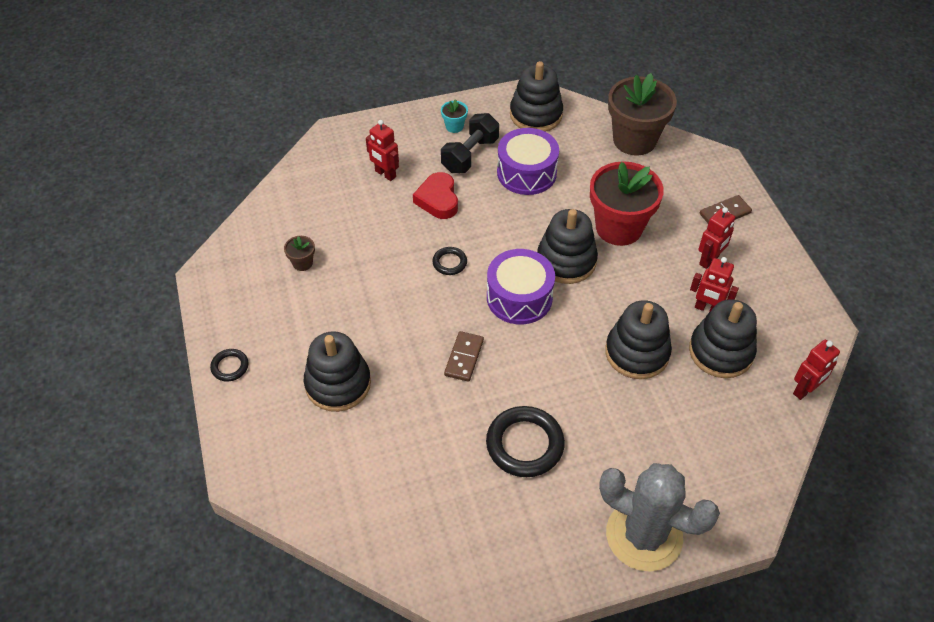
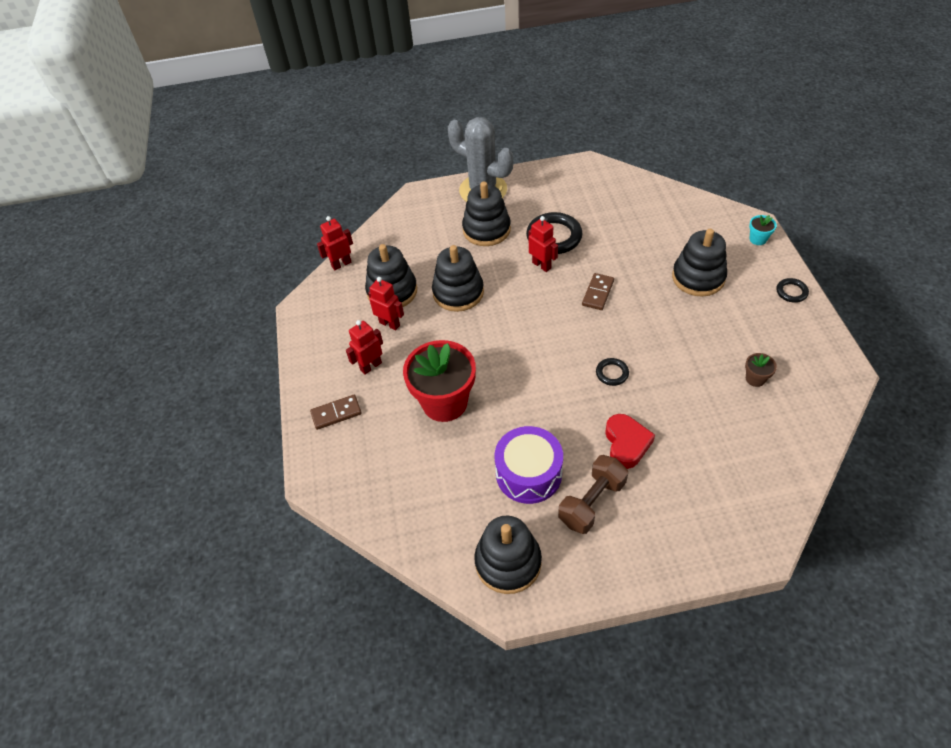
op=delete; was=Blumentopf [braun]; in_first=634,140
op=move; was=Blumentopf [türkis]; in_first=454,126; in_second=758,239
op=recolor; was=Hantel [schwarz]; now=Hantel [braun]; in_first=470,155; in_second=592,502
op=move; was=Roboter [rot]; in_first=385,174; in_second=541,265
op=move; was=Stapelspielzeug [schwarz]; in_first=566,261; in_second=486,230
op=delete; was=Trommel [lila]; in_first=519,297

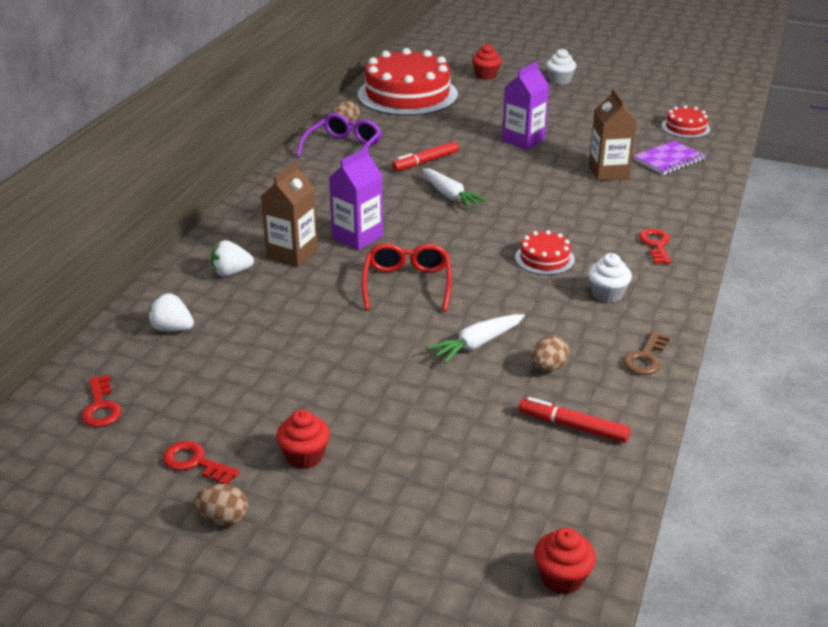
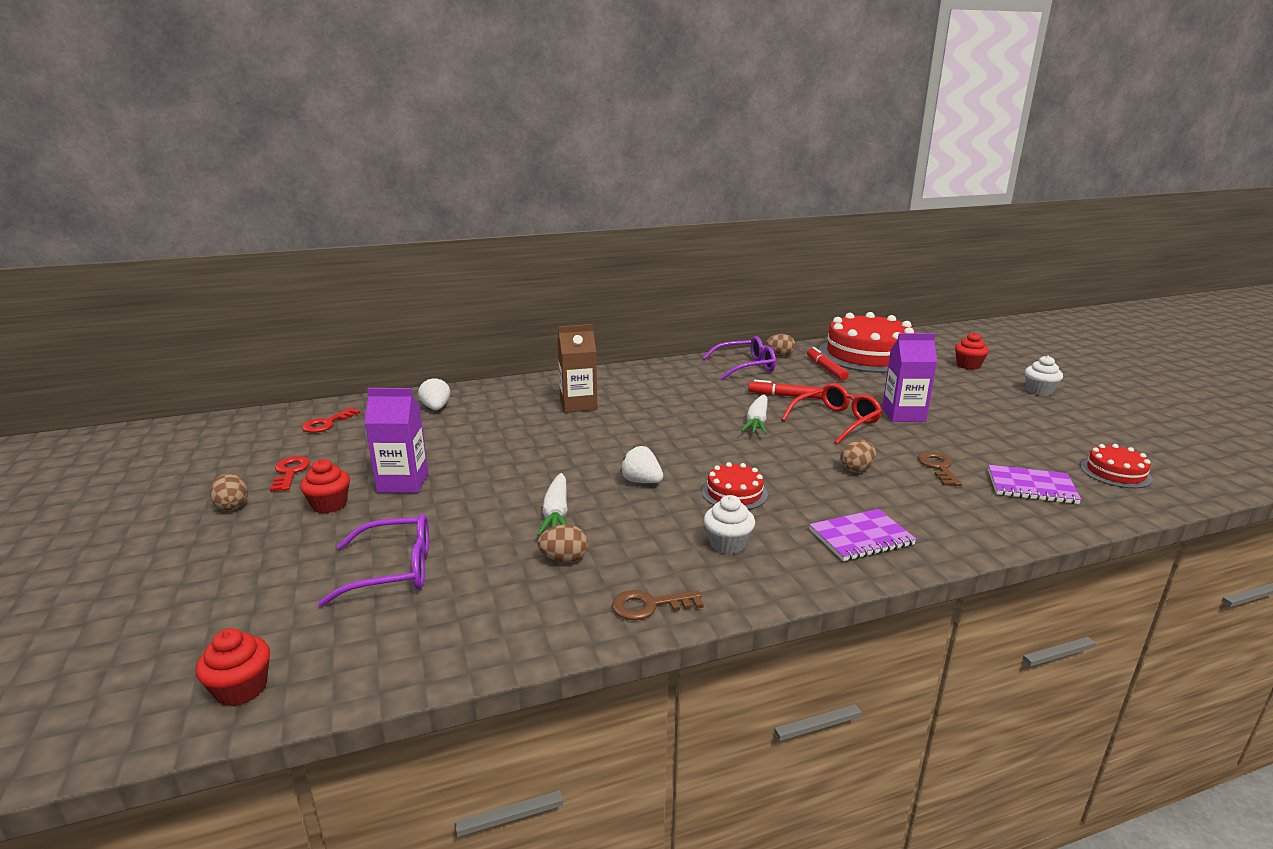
op=replace; was=Getränkekarton [braun]; now=Schlüssel [braun]; in_first=608,172; in_second=938,467
op=move; was=Getränkekarton [lila]; in_first=357,237; in_second=403,483
op=replace; was=Schlüssel [rot]; now=Notizbuch [lila]; in_first=656,245; in_second=861,537
op=move; was=Erdbeere [weiß]; in_first=231,272; in_second=641,481
op=move; was=Brille [rot]; in_first=407,284; in_second=836,421
op=rotate; was=Karotte [weiß]; in_first=477,344; in_second=556,513; clockwise=-105
op=move; was=Filzstift [rot]; in_first=572,426; in_second=826,369
op=insert; now=Ei [braun]; in_second=856,469
op=insert; now=Brille [lila]; in_second=394,570

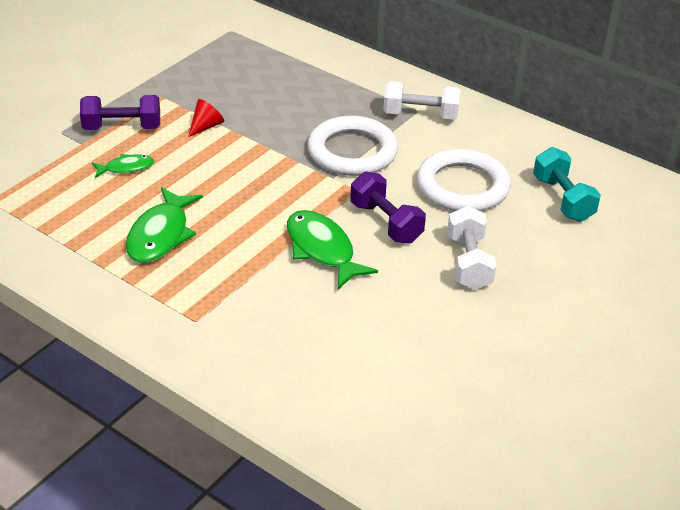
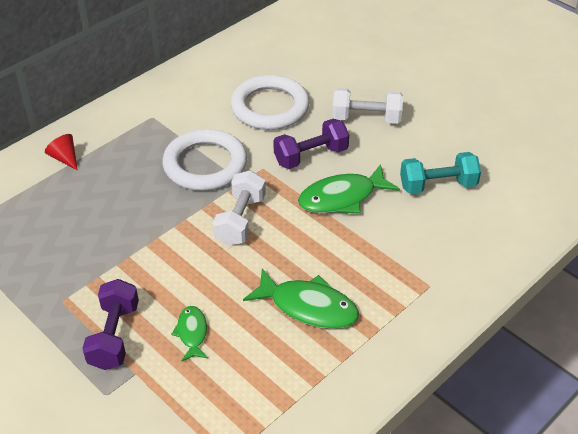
op=move; was=Hantel [weiß]; in_first=420,115; in_second=240,220
op=move; was=Kegel [rot]; in_first=206,126; in_second=65,158
op=move; was=Hantel [türkis]; in_first=563,199; in_second=437,185

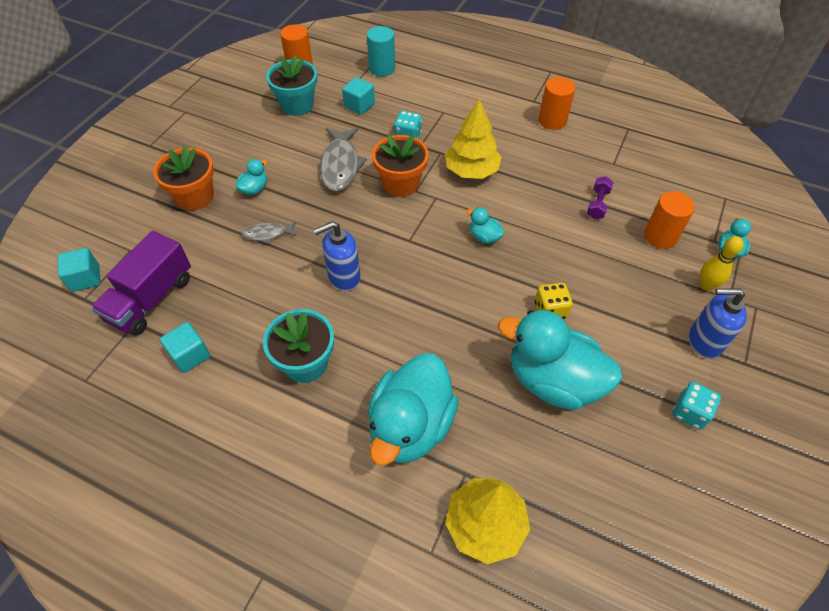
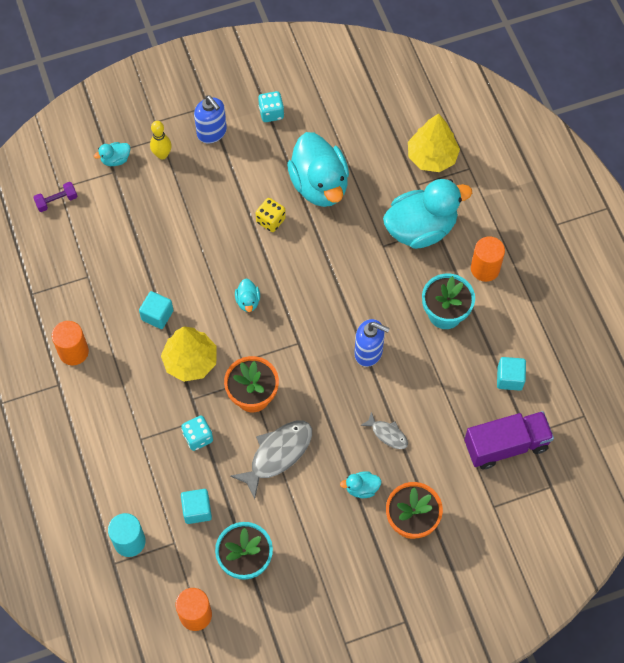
op=move; was=Hantel [lila]; in_first=597,204; in_second=56,201
op=move; was=Vollzylinder [orange]; in_first=660,236; in_second=485,269
op=move; was=Kubus [türkis]; in_first=86,278; in_second=157,315

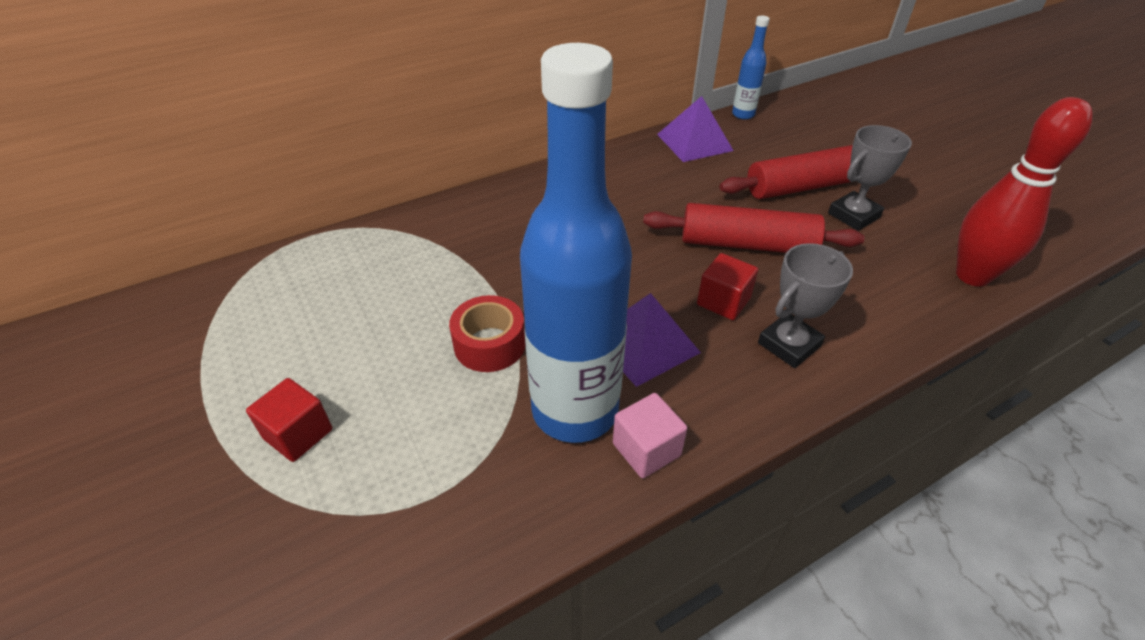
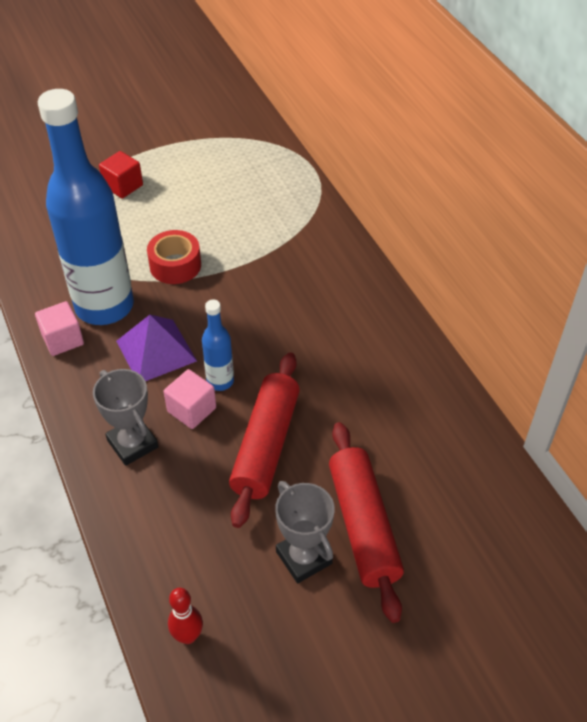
op=move; was=Flasche [blau]; in_first=743,115; in_second=220,381
op=delete; was=Pyramide [lila]; in_first=694,142
op=resize; was=Bowlingkegel [rot]; in_first=972,276; in_second=188,636; ratio=0.49
op=recolor; was=Kubus [rot]; now=Kubus [rosa]; in_first=723,301; in_second=191,410

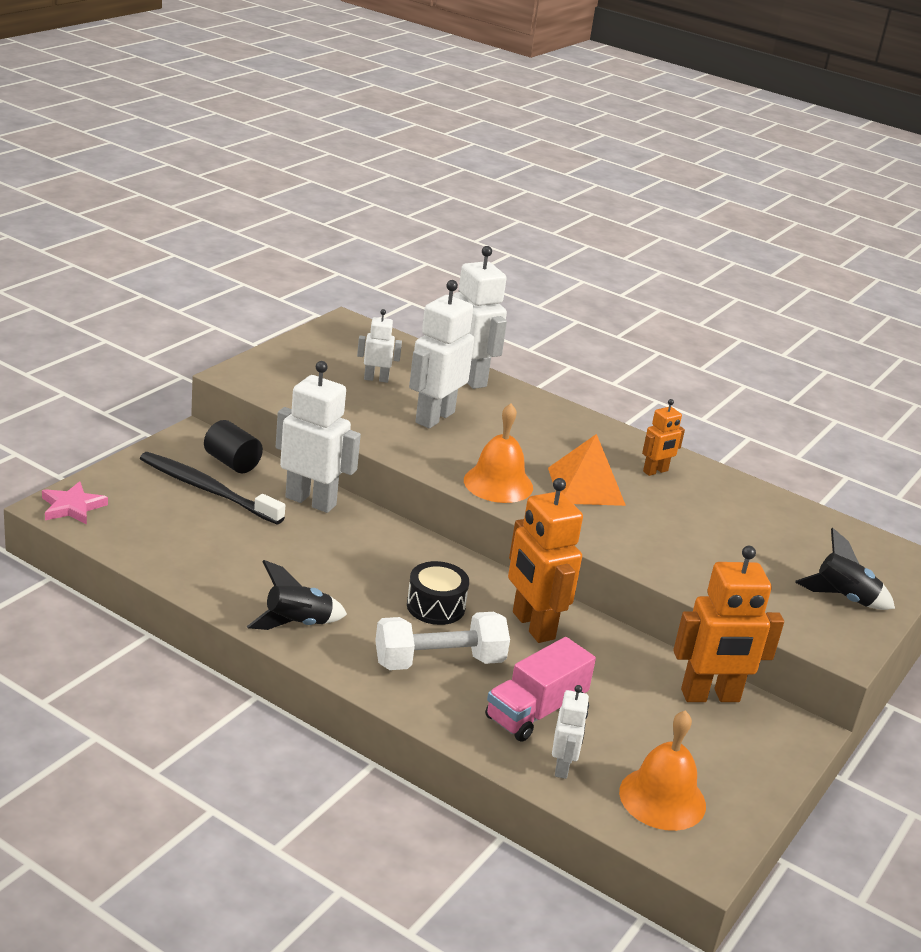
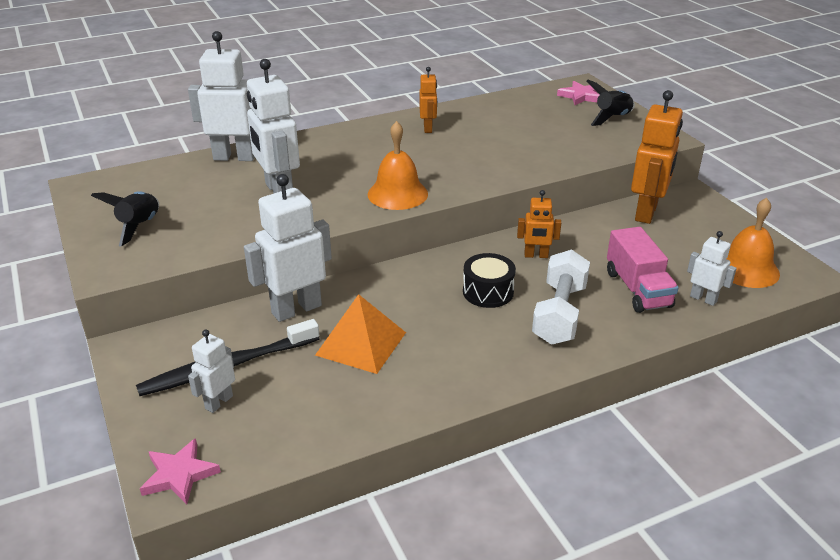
op=move; was=Roboter [weiß]; in_first=376,379; in_second=218,402
op=delete; was=Vollzylinder [schwarz]; in_first=232,462
op=move; was=Pyramide [orange]; in_first=586,486; in_second=361,343
op=resize; was=Roboter [orange]; in_first=532,626; in_second=536,255; ratio=0.53
op=move; was=Rakete [schwarz]; in_first=297,624; in_second=139,226
op=insert; now=Stern [rosa]; in_second=580,96

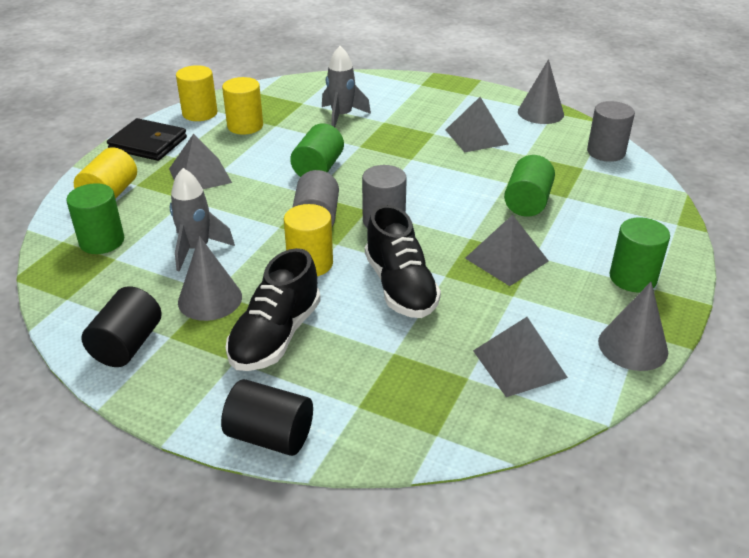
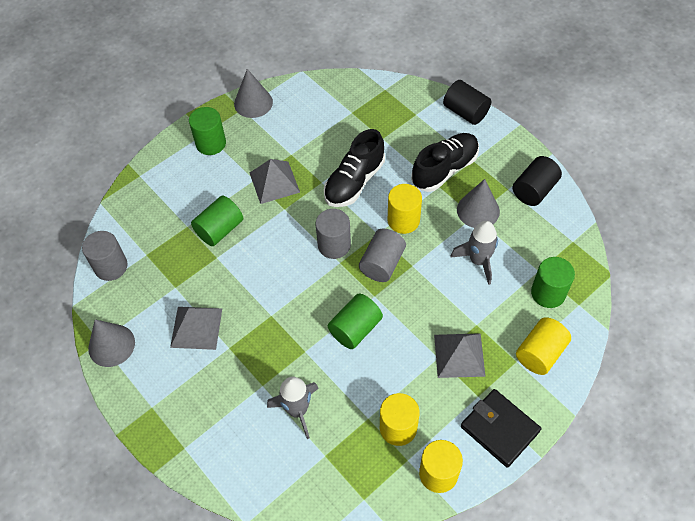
op=rotate; was=Schuh [schwarz]; in_first=400,287; in_second=354,182; clockwise=-150
op=delete; was=Pyramide [grau]; in_first=519,364

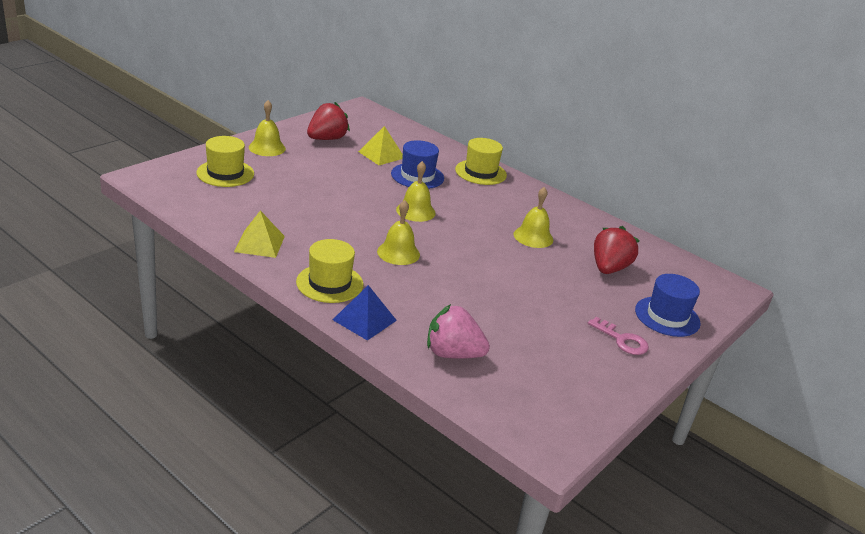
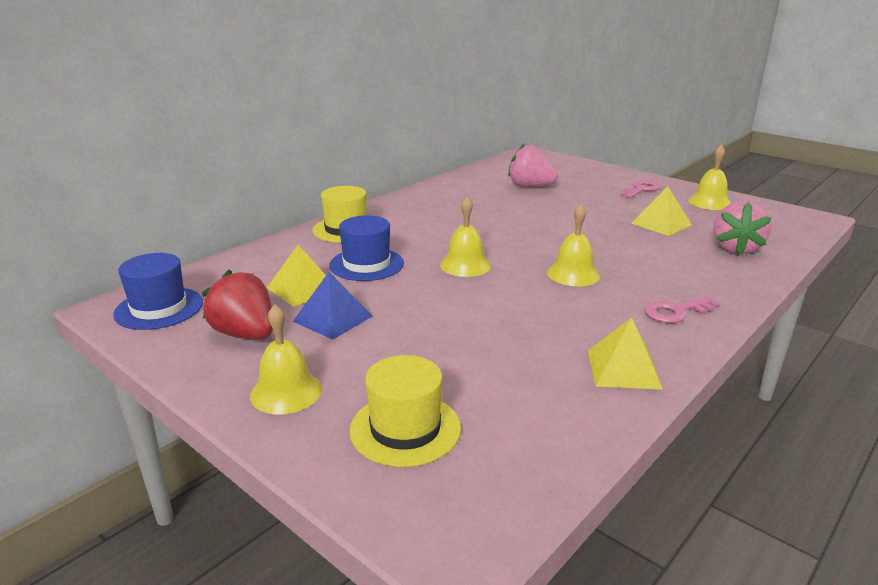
op=move; was=Glocke [gelb]; in_first=533,237; in_second=709,202
op=recolor; was=Erdbeere [rot]; now=Erdbeere [rosa]; in_first=609,268; in_second=530,186
op=replace; was=Hut [gelb]; now=Schlüssel [rosa]; in_first=329,283; in_second=676,312
op=move; was=Hut [blau]; in_first=667,316; in_second=159,308
op=move; was=Pyramide [blau]; in_first=364,320; in_second=333,318
op=insert; now=Pyramide [gelb]; in_second=661,224

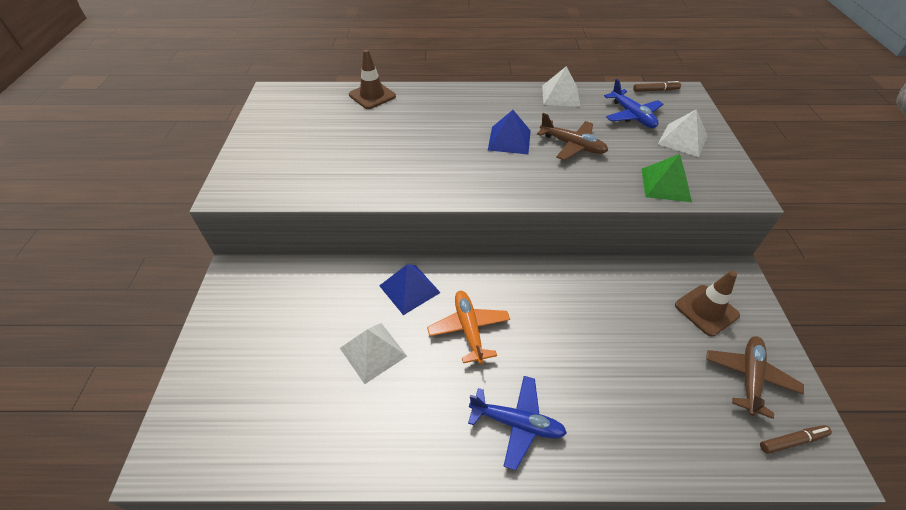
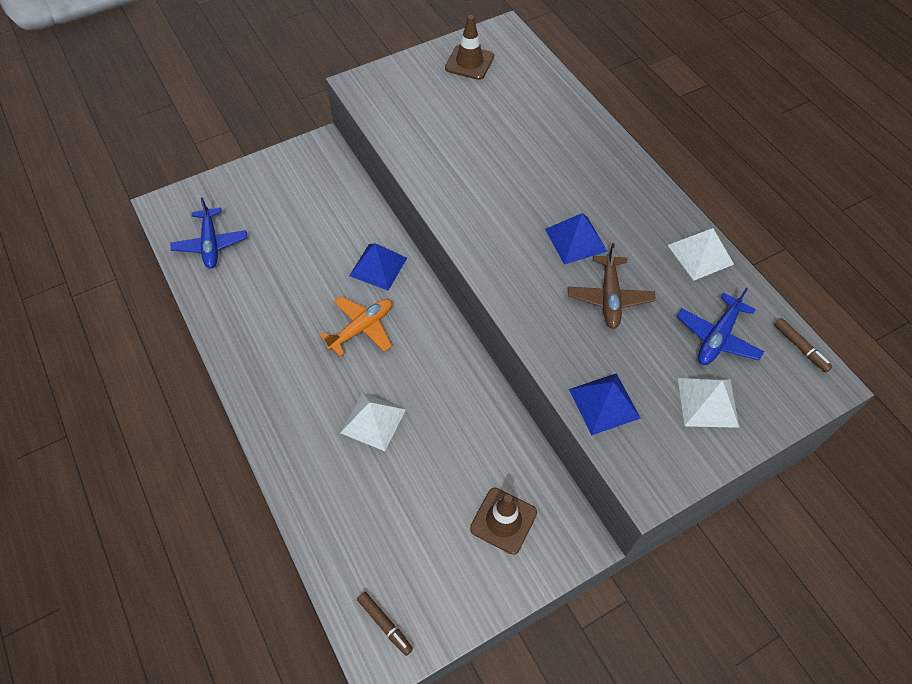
op=move; was=Leitkegel [braun]; in_first=372,96; in_second=469,62
op=recolor; was=Pyramide [grün]; now=Pyramide [blau]; in_first=665,184; in_second=604,403
op=move; was=Pyramide [weiß]; in_first=373,352; in_second=373,421
op=delete; was=Flugzeug [braun]; in_first=749,377
op=move; was=Flugzeug [blau]; in_first=517,423; in_second=211,244

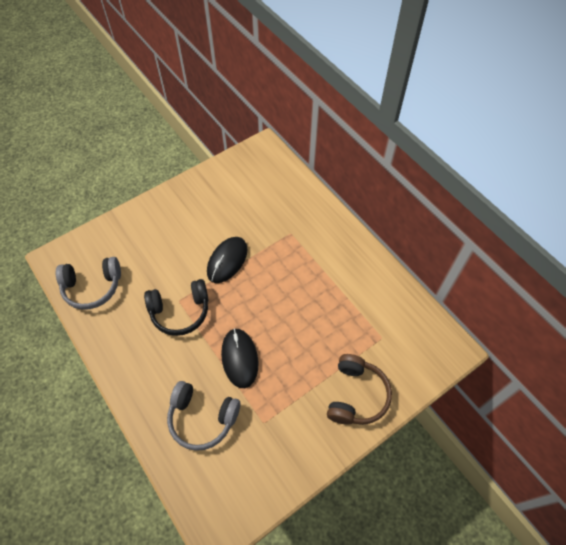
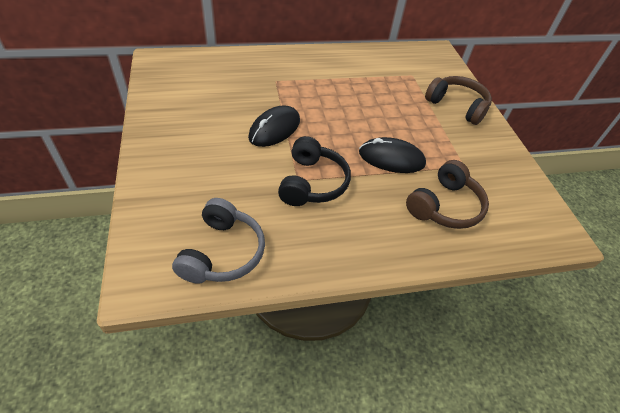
op=rotate; was=Computermaus [schwarz]; in_first=227,261; in_second=274,129; clockwise=75
op=recolor; was=Kopfhörer [grau]; now=Kopfhörer [braun]; in_first=202,418; in_second=445,206

